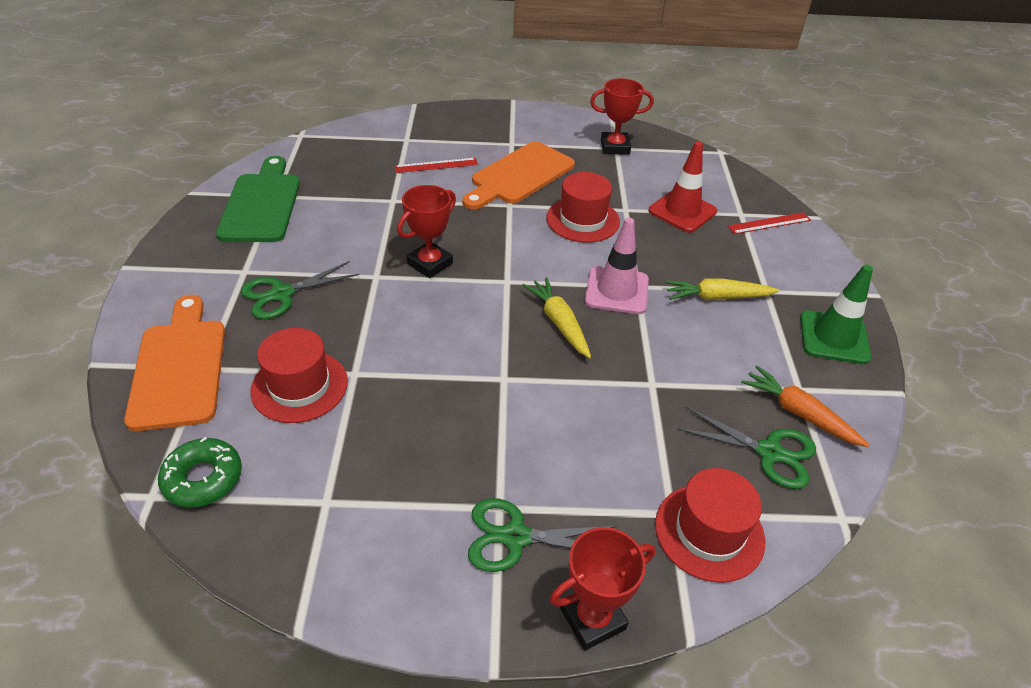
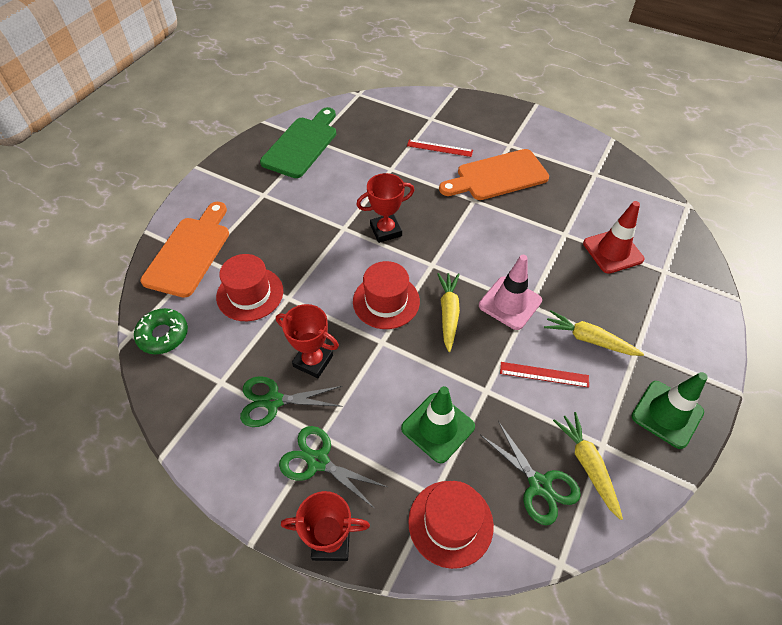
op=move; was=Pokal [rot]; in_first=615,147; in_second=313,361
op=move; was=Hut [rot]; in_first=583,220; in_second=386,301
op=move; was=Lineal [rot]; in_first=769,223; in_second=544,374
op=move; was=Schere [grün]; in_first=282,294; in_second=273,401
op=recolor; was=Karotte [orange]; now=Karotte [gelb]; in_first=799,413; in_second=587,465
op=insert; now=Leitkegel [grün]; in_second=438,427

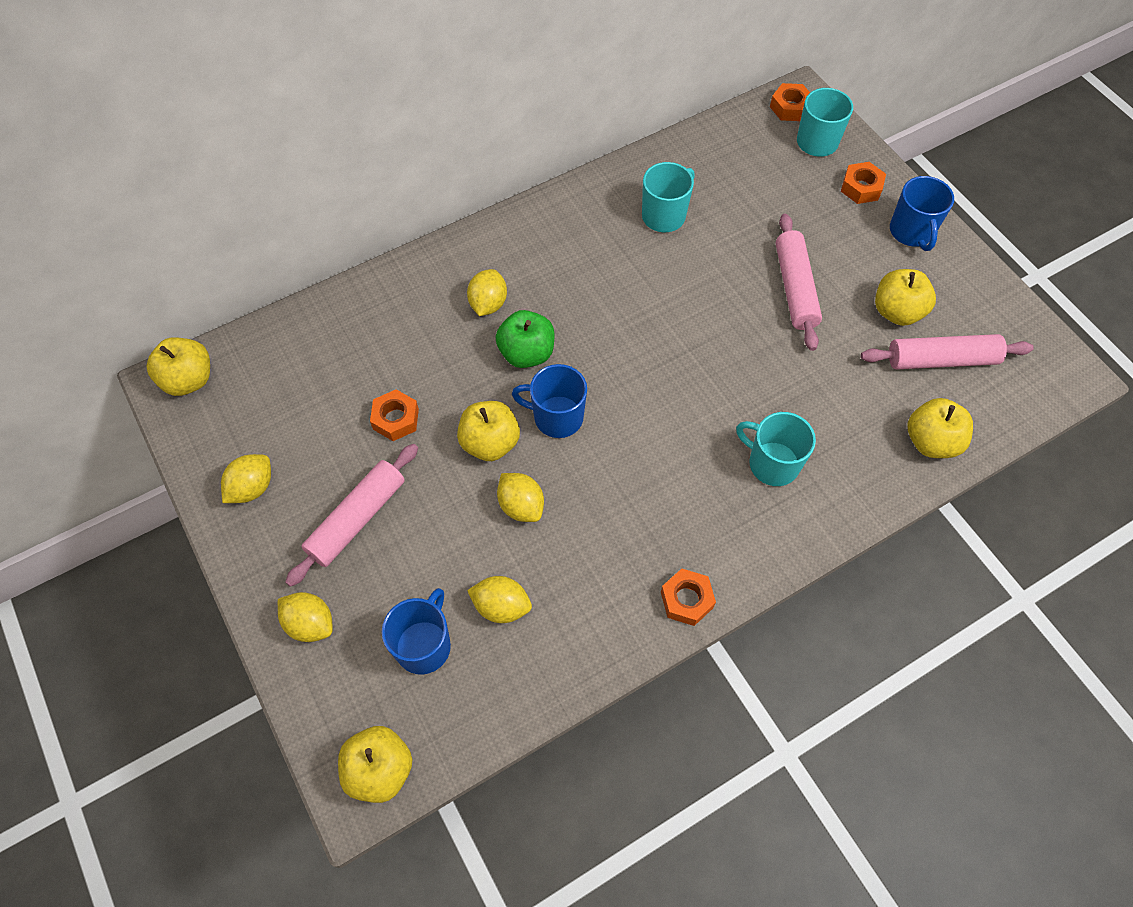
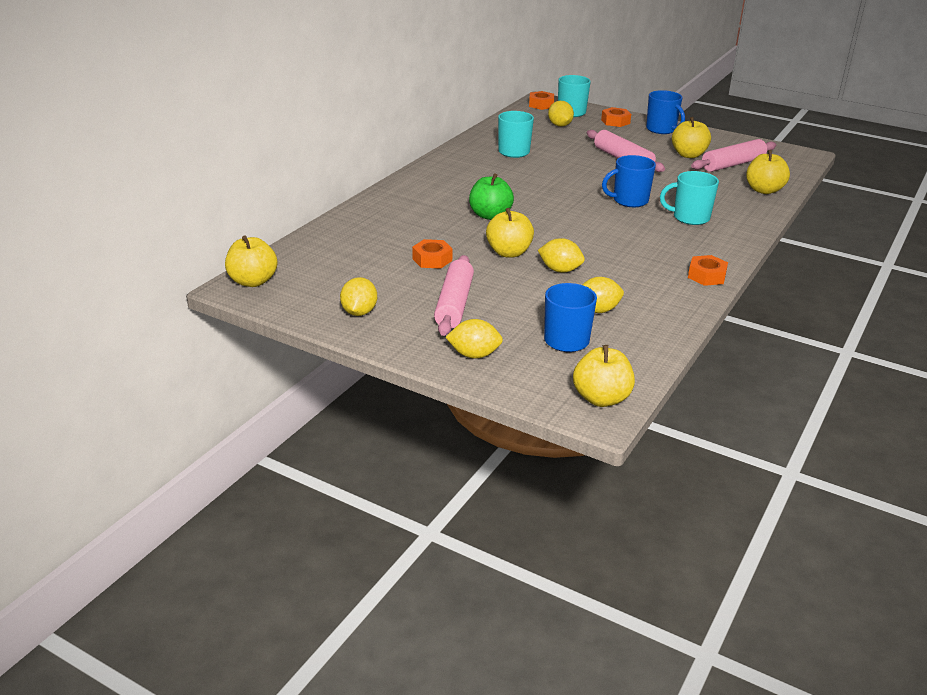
op=move; was=Zitrone [gelb]; in_first=488,304; in_second=559,125
op=move; was=Tasse [blau]; in_first=557,417; in_second=629,201

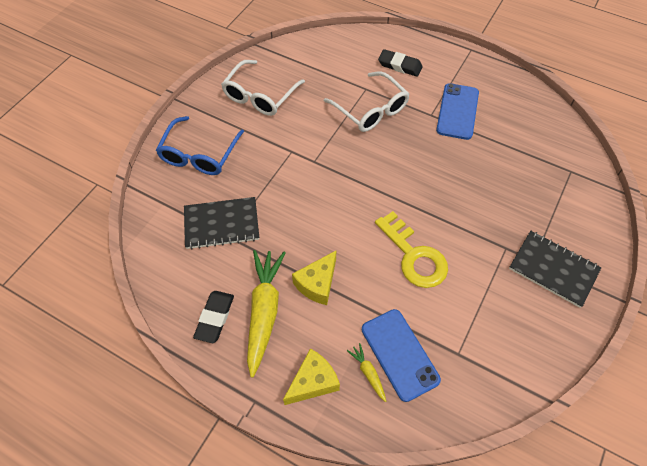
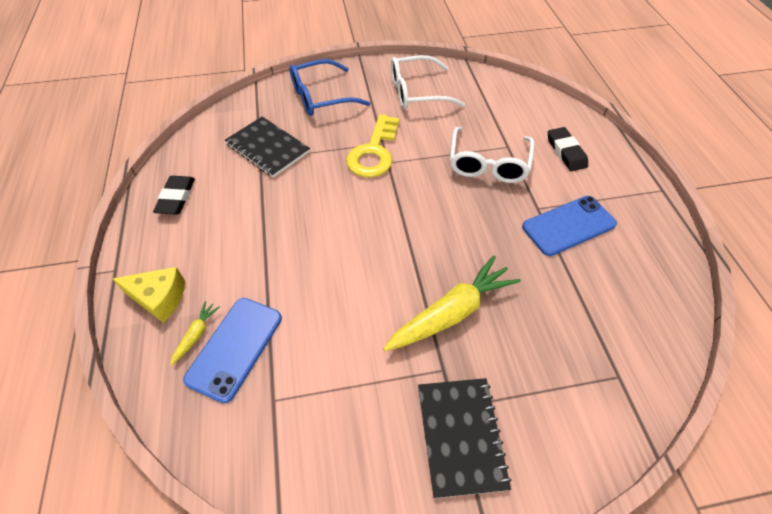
op=move; was=Schlüssel [gelb]; in_first=414,256; in_second=374,152
op=move; was=Karotte [gelb]; in_first=264,311; in_second=452,312
op=delete; was=Käse [gelb]; in_first=317,283
op=rotate; was=Radiergummi [schwarz]; in_first=215,318; in_second=176,198; clockwise=-60

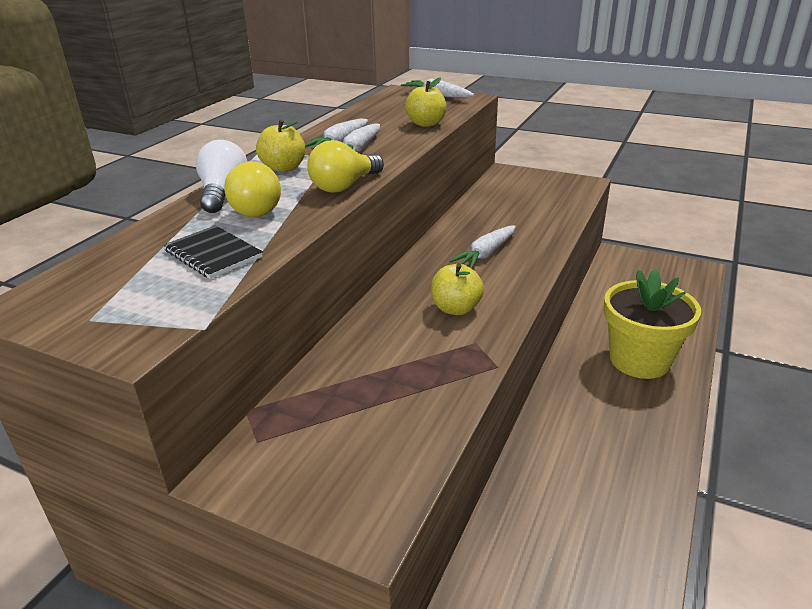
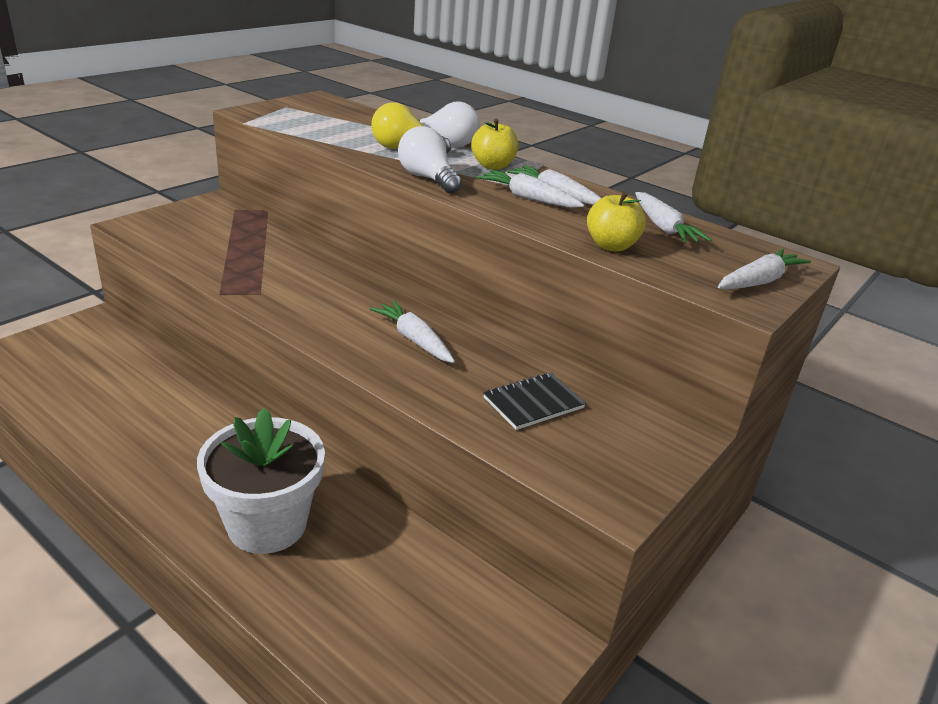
op=recolor; was=Glühbirne [gelb]; now=Glühbirne [weiß]; in_first=344,186; in_second=427,178
op=move; was=Notizbuch [schwarz]; in_first=213,254; in_second=533,403
op=delete; was=Apfel [gelb]; in_first=456,309
op=recolor; was=Blumentopf [gelb]; now=Blumentopf [weiß]; in_first=639,360; in_second=267,524
op=insert; now=Karotte [weiß]; in_second=663,227

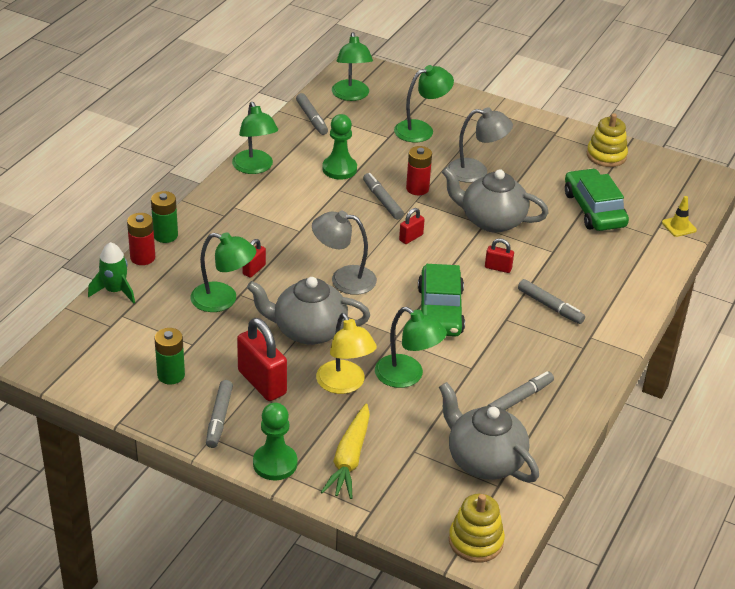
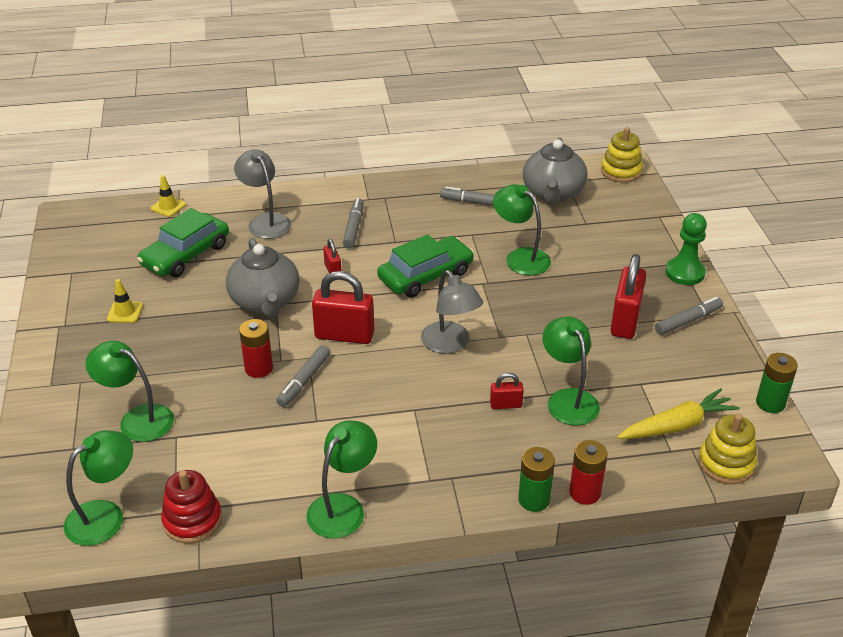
op=replace; was=Filzstift [grau]; now=Stapelspielzeug [rot]; in_first=311,119; in_second=192,520
op=move; was=Lampe [grau]; in_first=476,172; in_second=265,221
op=move; was=Stapelspielzeug [gelb]; in_first=606,155; in_second=726,463
op=delete; was=Bauer [grün]; in_first=339,169
op=resize; was=Vorhängeschloss [rot]; in_first=411,237; in_second=344,335; ratio=1.98
op=delete; was=Rakete [grün]; in_first=115,291
op=delete; was=Teekanne [grau]; in_first=308,331
op=rotate; was=Lampe [grün]; in_first=407,376; in_second=520,257; clockwise=-45
op=delete; was=Lampe [gelb]; in_first=344,385
op=move; was=Batterie [grün]; in_first=171,375; in_second=770,403
op=move; was=Karotte [gelb]; in_first=349,459; in_second=677,425
op=insert; now=Leitkegel [gelb]; in_second=125,312

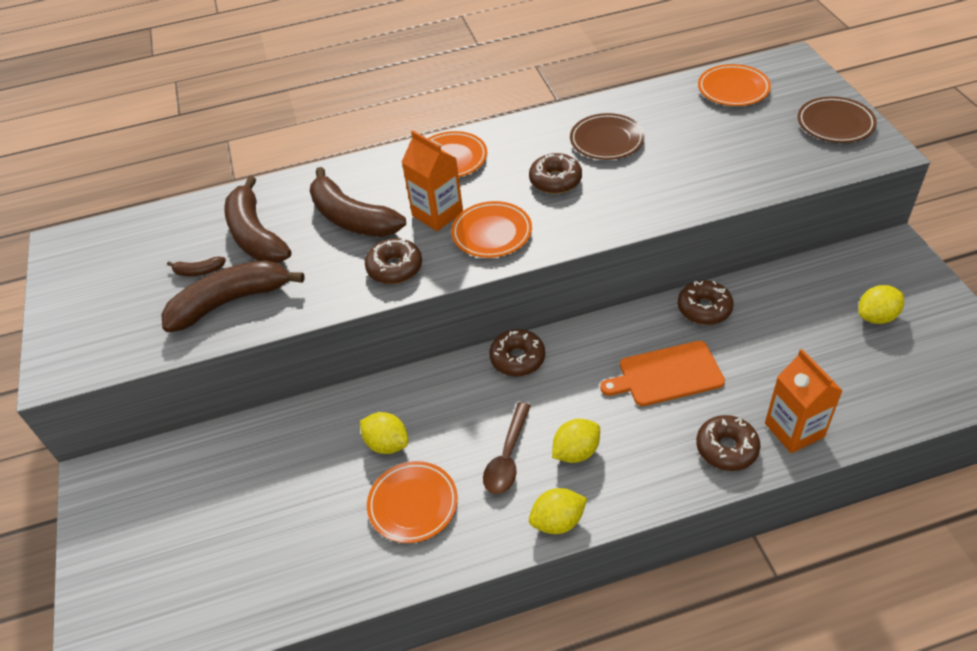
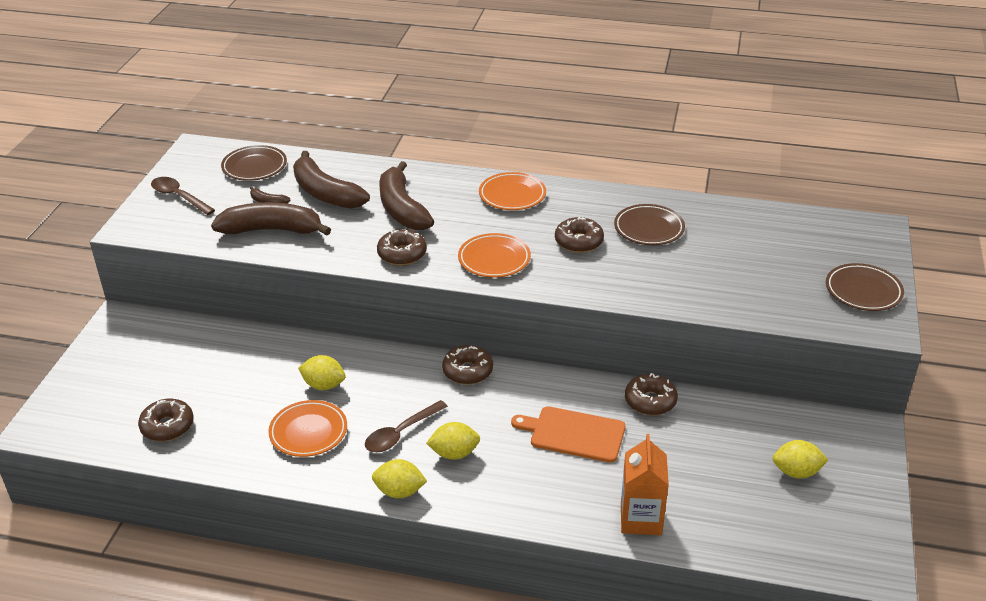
op=delete; was=Teller [orange]; in_first=733,89
op=delete; was=Getränkekarton [orange]; in_first=437,214
op=rotate; was=Banane [braun]; in_first=256,235; in_second=325,193; clockwise=-45
op=rotate; was=Zitrone [gelb]; in_first=387,444; in_second=324,385; clockwise=-45
op=move; was=Donut [braun]; in_first=726,448; in_second=167,426
op=insert; now=Teller [braun]; in_second=254,167
op=insert; now=Löffel [braun]; in_second=179,197

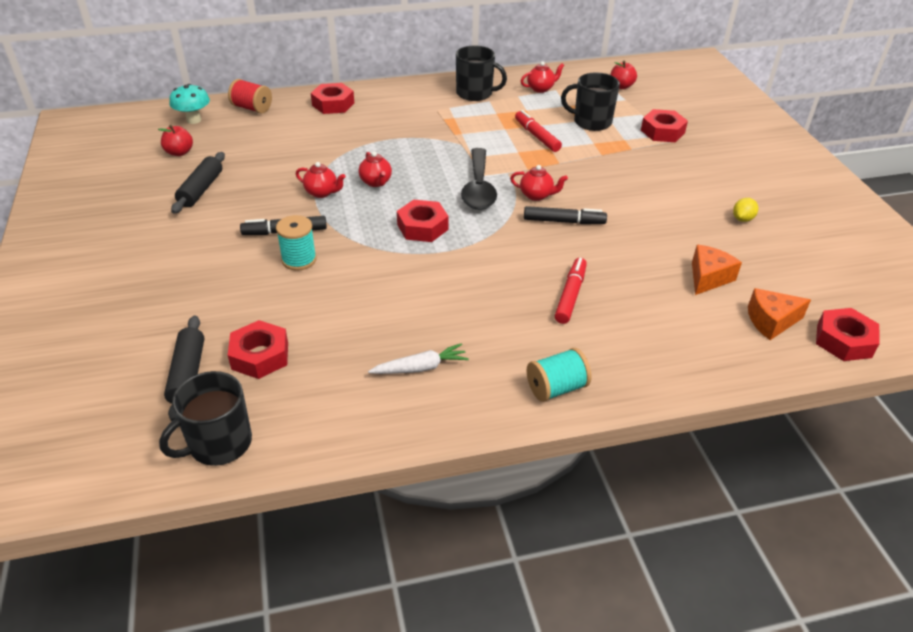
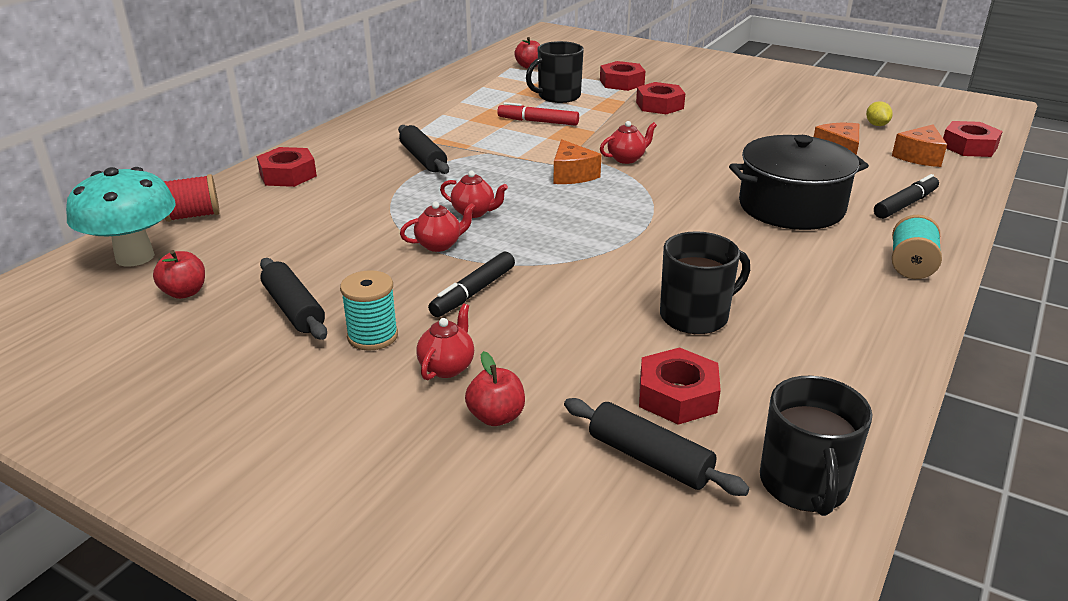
op=move; was=Tasse [schwarz]; in_first=475,93; in_second=695,316
op=move; was=Teekanne [rot]; in_first=540,89; in_second=447,367
op=resize; was=Pilz [türkis]; in_first=194,120; in_second=135,257; ratio=1.61
op=replace; was=Löffel [schwarz]; now=Käse [orange]; in_first=478,188; in_second=572,175
op=move; was=Zitrone [gelb]; in_first=742,219; in_second=876,125
op=move; was=Sechskantmutter [rot]; in_first=422,227; in_second=659,105
op=move; was=Filzstift [schwarz]; in_first=563,221; in_second=905,204
op=move; was=Garnrolle [türkis]; in_first=299,260; in_second=372,336
op=replace; was=Filzstift [rot]; now=Kochtopf [schwarz]; in_first=570,295; in_second=791,207
op=delete; was=Karotte [weiß]; in_first=420,367
op=insert; now=Nudelholz [schwarz]; in_second=423,159
op=insert; now=Apfel [rot]; in_second=496,416

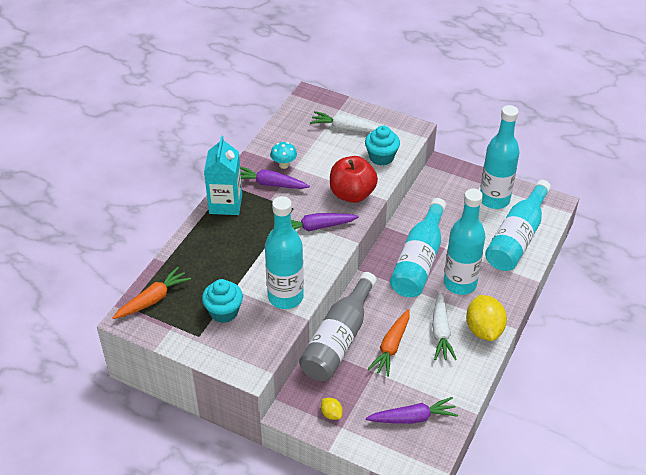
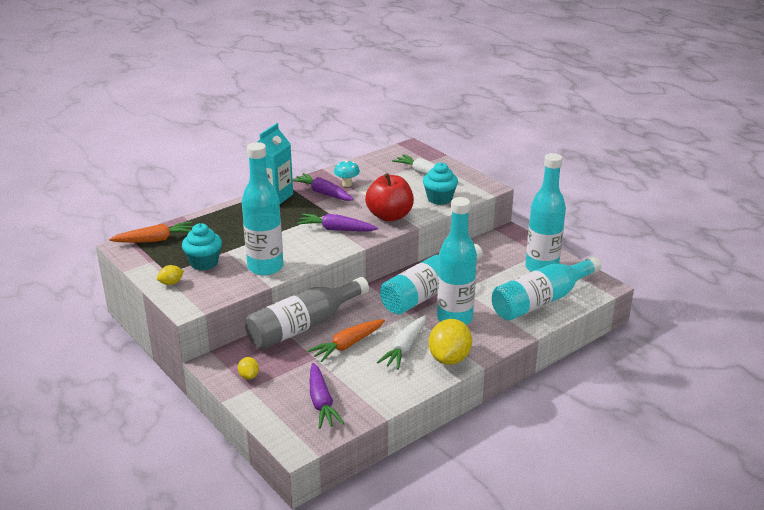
op=rotate; was=Karotte [lila]; in_first=413,418; in_second=321,402; clockwise=60
op=insert; now=Zitrone [gelb]; in_second=171,283

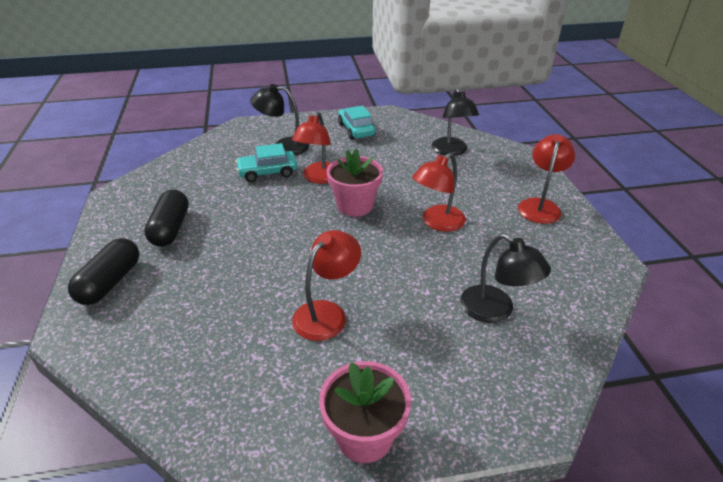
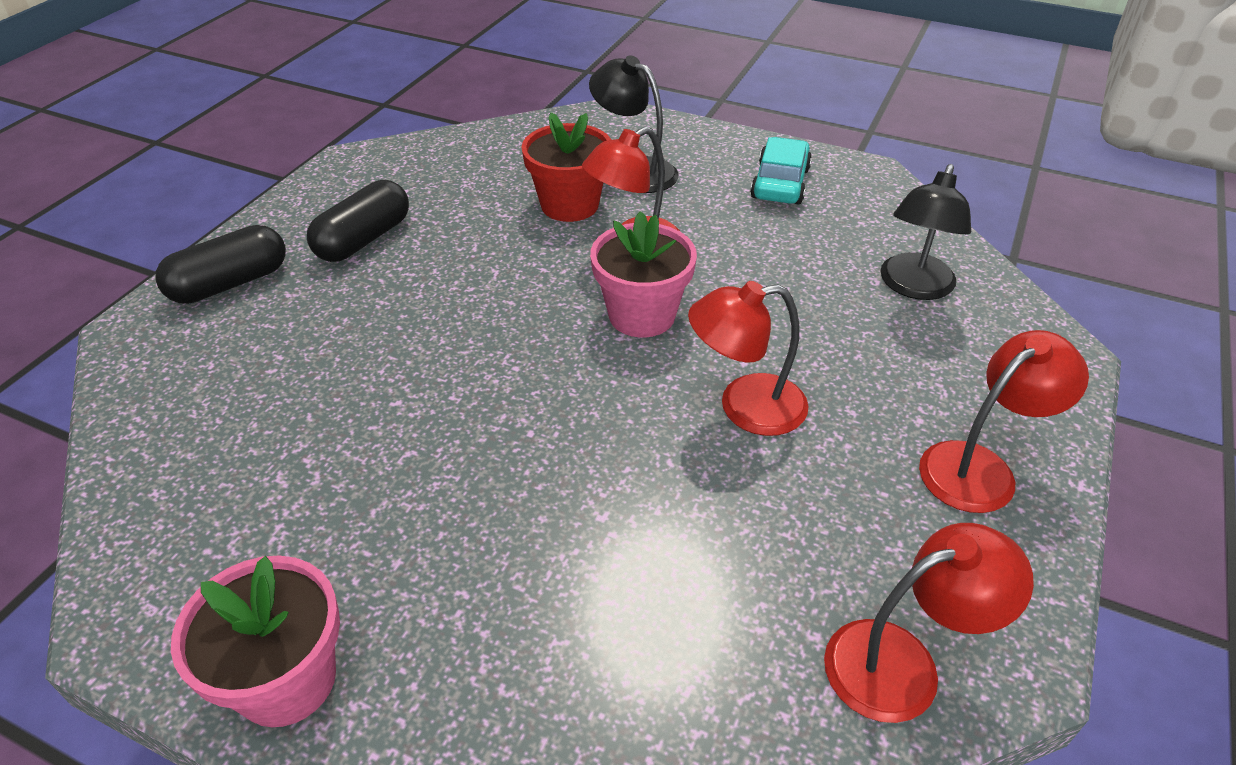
op=replace; was=Auto [türkis]; now=Blumentopf [rot]; in_first=267,172; in_second=569,205
op=move; was=Lampe [rot]; in_first=327,313; in_second=902,662
op=delete; was=Lampe [schwarz]; in_first=495,310

